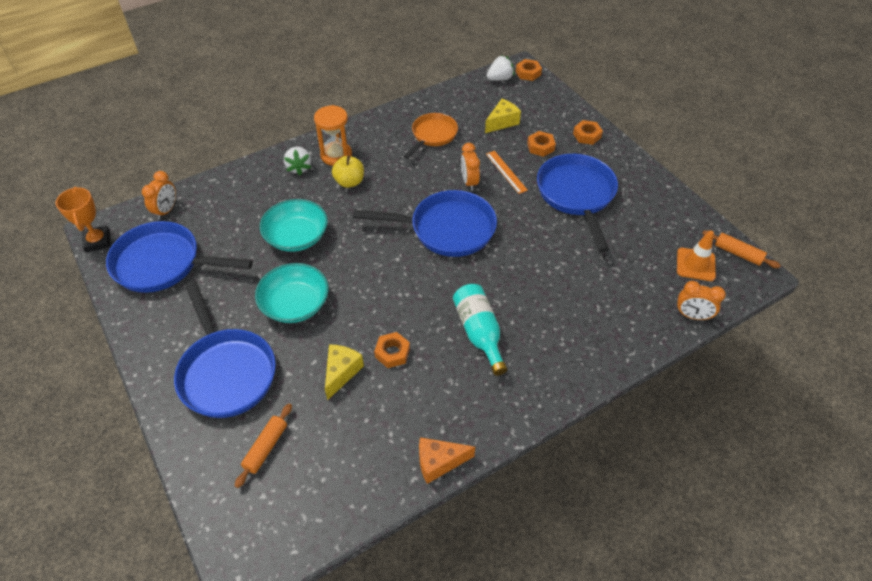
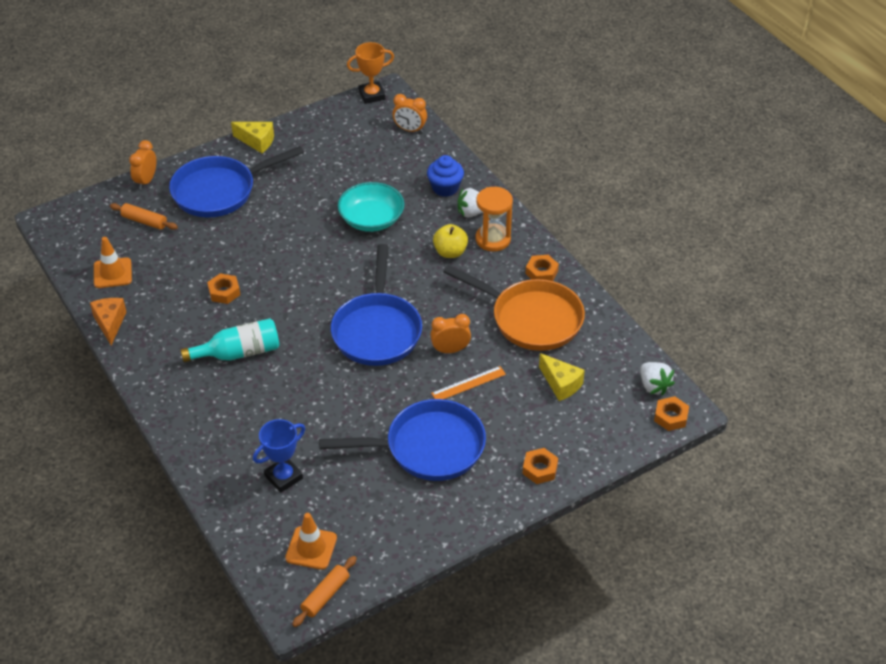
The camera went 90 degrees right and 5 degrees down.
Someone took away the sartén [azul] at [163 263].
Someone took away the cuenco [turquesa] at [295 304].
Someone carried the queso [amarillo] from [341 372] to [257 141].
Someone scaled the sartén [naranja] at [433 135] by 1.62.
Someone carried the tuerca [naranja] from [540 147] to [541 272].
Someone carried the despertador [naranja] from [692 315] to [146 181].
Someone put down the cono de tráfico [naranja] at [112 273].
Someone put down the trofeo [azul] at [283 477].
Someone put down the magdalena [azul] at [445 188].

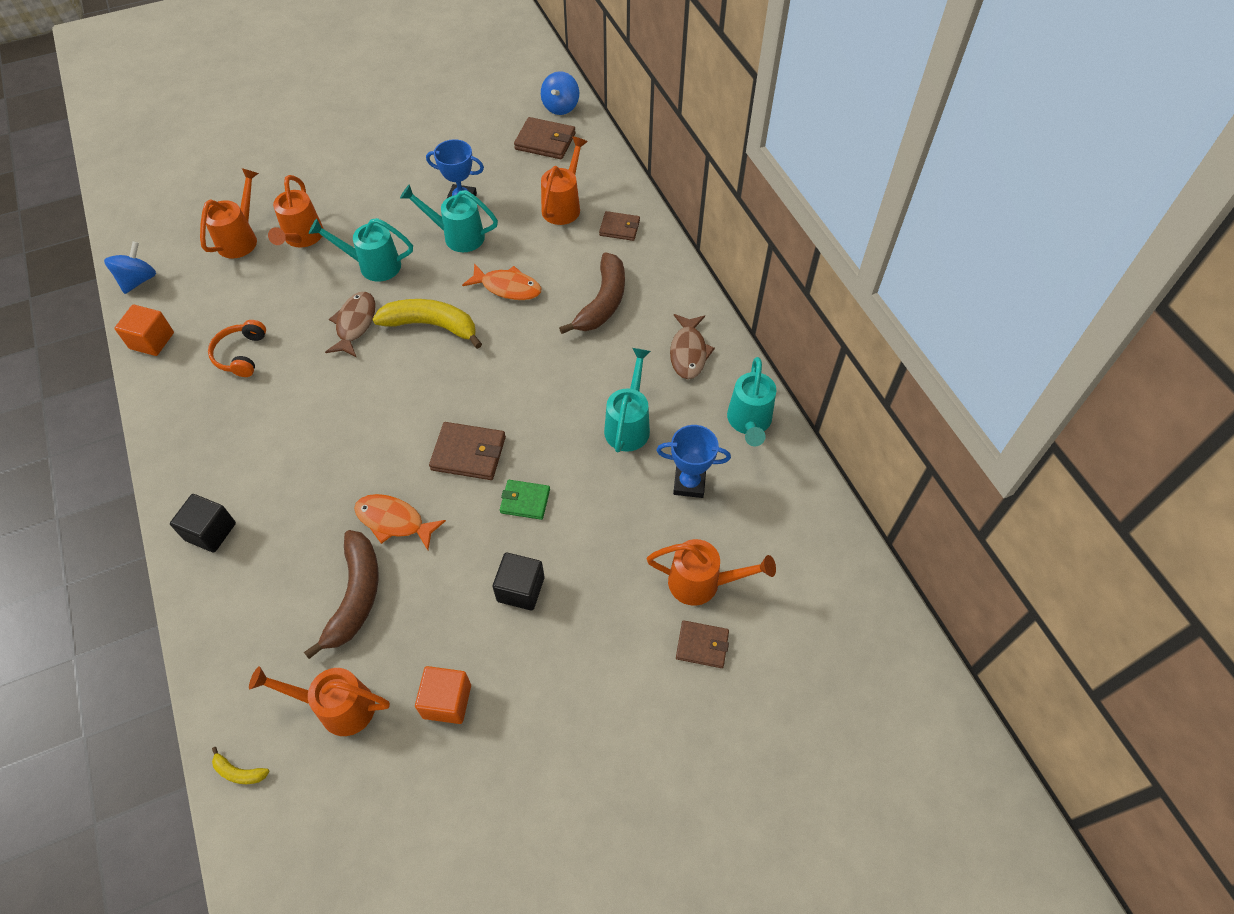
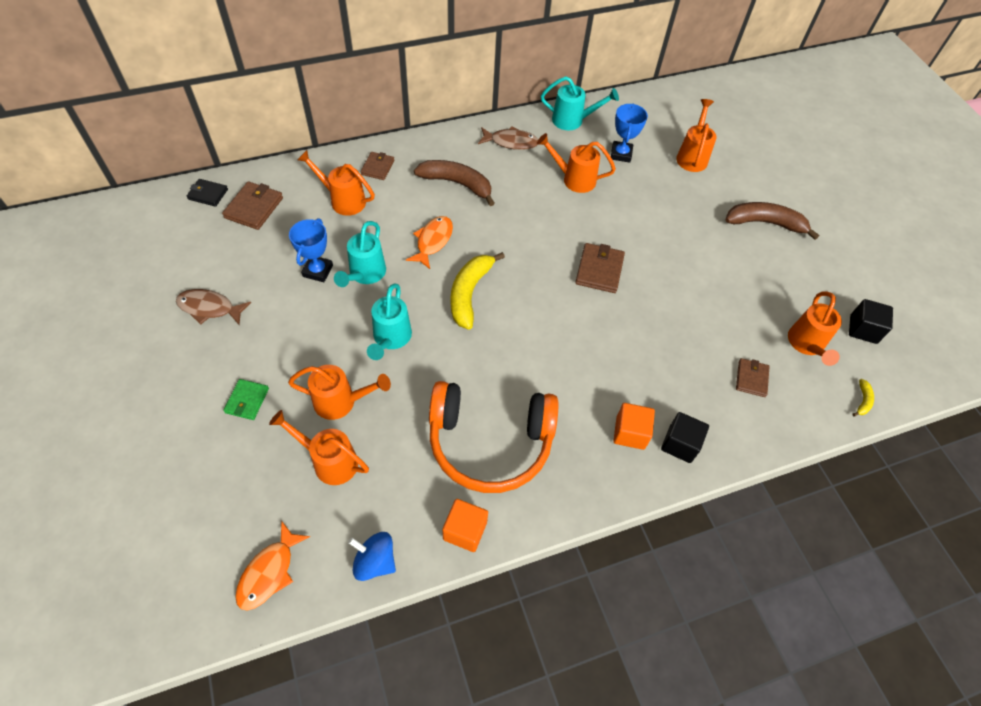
The camera went 90 degrees left and 0 degrees up.
Someone scaled the auriculares [naranja] at [241 354] by 2.22.
Someone carried the plátano [marrón] from [355 597] to [765 223].
Someone carried the pez [marrón] from [355 324] to [209 308].
Someone carried the pez [naranja] from [394 521] to [269 572].
Someone carried the cubo [naranja] from [447 701] to [630 433].
Someone carried the cubo [negro] from [520 589] to [863 329].
Someone carried the cartera [verde] from [525 501] to [247 400].
Someone swapped the peonza [azul] at [560 107] for the cartera [negro] at [208 194].
Someone repainted the regadera [turquesa] at [628 425], which became the regadera [naranja] at [574 179].
Someone carried the cartera [marrón] from [702 645] to [751 379].

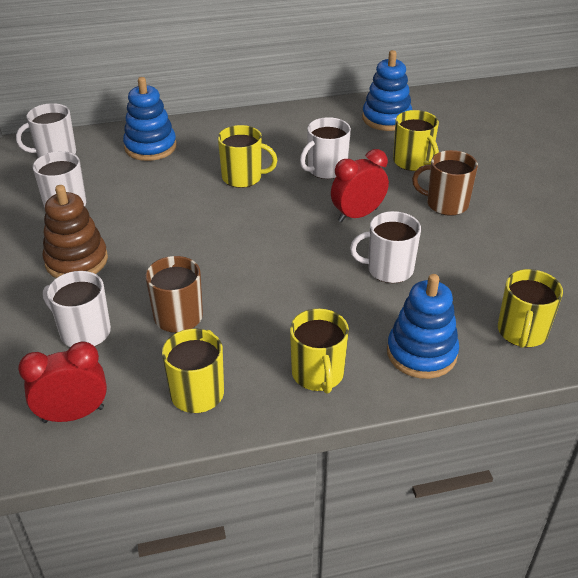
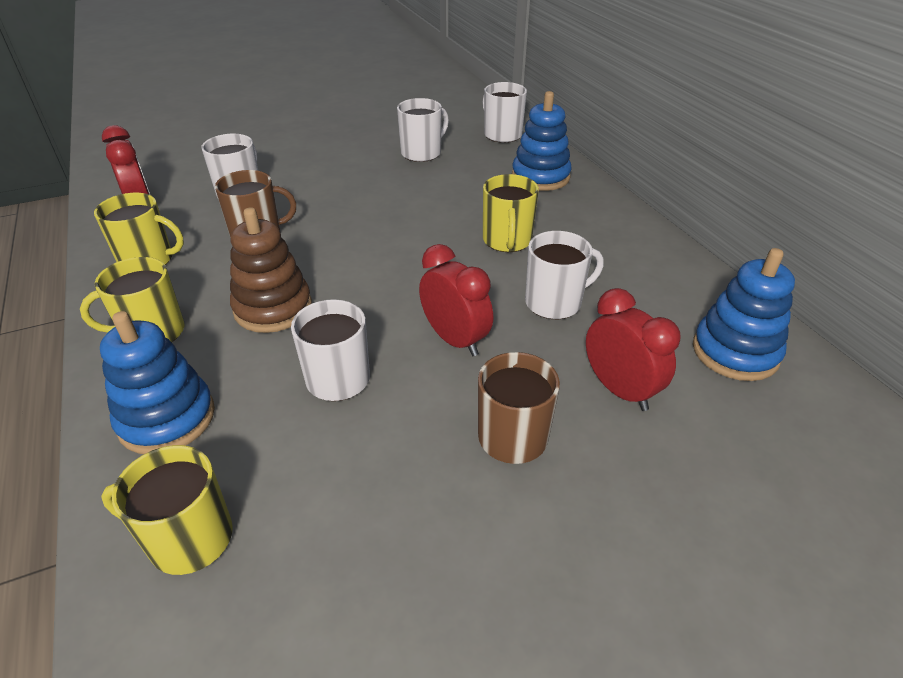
The camera went 80 degrees right and 0 degrees up.
Someone carried the juguete apilable [marrón] from [76 261] to [273 308].
Someone rotated the taza [blanco] at [326 169] by 120 degrees clockwise.
Someone swapped the taza [amarillo] at [413 162] for the despertador [rojo] at [619 390].

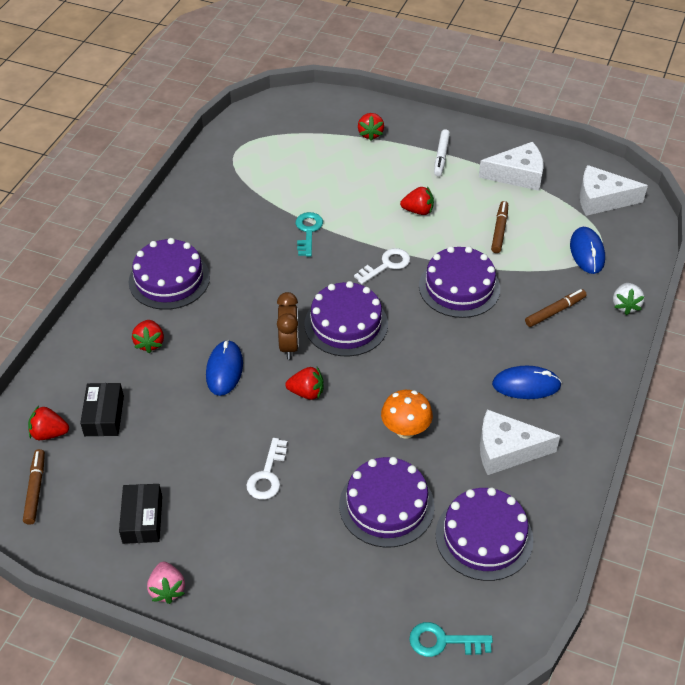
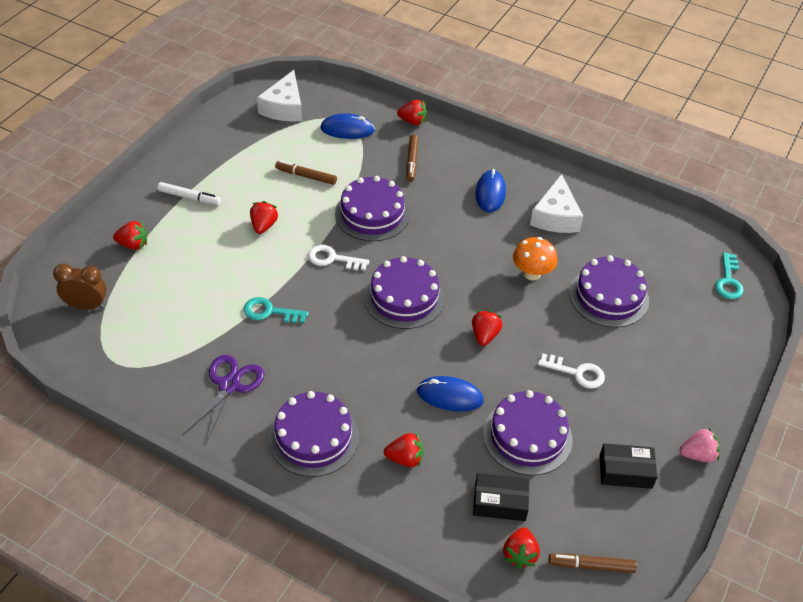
The camera went 85 degrees left and 0 degrees up.
Someone carried the despertador [marrón] from [289 345] to [87 306].
Someone rotated the llave [blanco] at [386 265] by 45 degrees counterclockwise.
Someone carried the tarta [morado] from [484 537] to [527 436].
Someone took away the queso [blanco] at [517 175].
Someone rotated the rotulador [marrón] at [555 311] by 150 degrees counterclockwise.
Someone repainted the fresa [blanco] at [625 305], which became the fresa [rojo] at [412 121].
Someone put down the tijeras [morado] at [229 385].

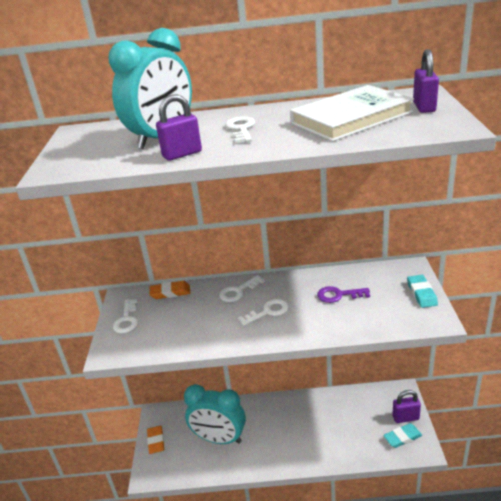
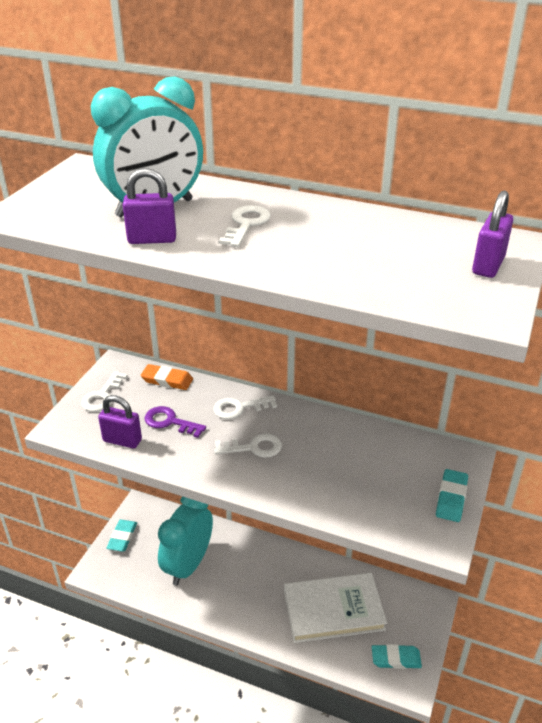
The camera went 20 degrees right and 5 degrees up.
Someone repainted the goma de borrar [naranja] at [156 441], which became the goma de borrar [turquesa] at [122 537].
Someone rotated the despertador [turquesa] at [219 439] by 75 degrees clockwise.
Someone carried the libro [blanco] from [351 118] to [333 610].
Someone carried the llave [morado] from [338 295] to [169 422].
Someone carried the candado [morado] from [405 418] to [122 440].

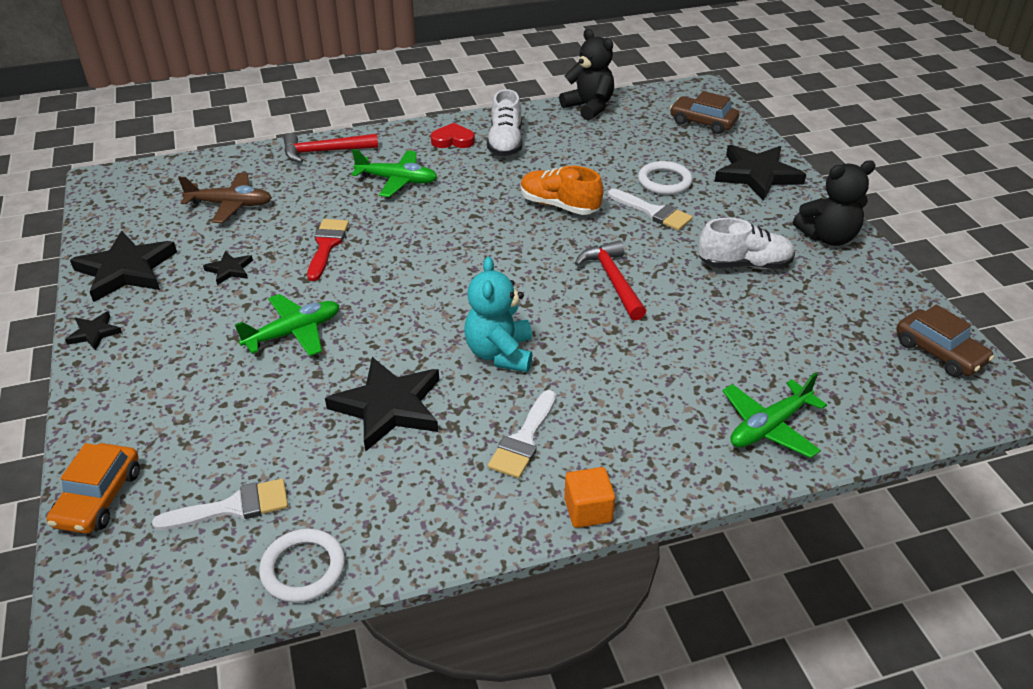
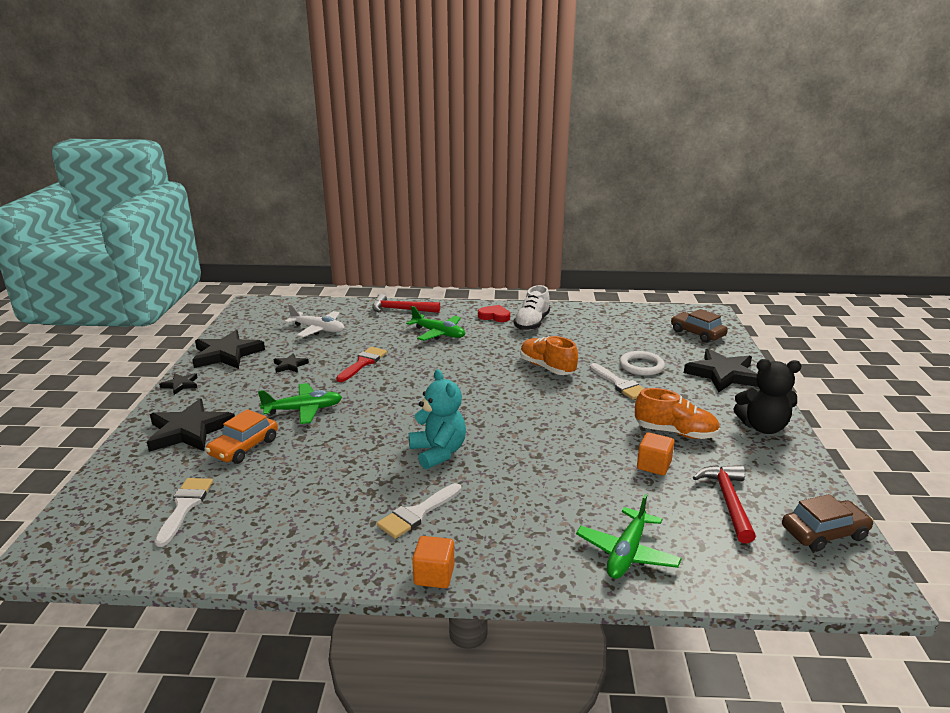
The camera went 20 degrees right and 15 degrees down.
Someone carried the coche [naranja] from [99 498] to [244 447].
Someone rotated the pincel [blanco] at [233 507] by 90 degrees counterclockwise.
Someone repainted the avión [marrón] at [230 205], which became the avión [blanco] at [318 329].
Someone took away the anillo [blanco] at [303 568].
Someone carried the estrella [negro] from [389 406] to [189 430].
Someone rotated the osito [turquesa] at [500 353] by 135 degrees clockwise.
Someone took away the osito [negro] at [589 107].
Someone carried the martillo [rojo] from [612 280] to [728 501].
Someone repainted the zapato [blanco] at [744 264], which became the zapato [naranja] at [675 432].
Someone rotated the avión [verde] at [769 427] by 45 degrees counterclockwise.
Someone rotated the coche [marrón] at [939 352] by 90 degrees counterclockwise.
Someone put down the cubo [naranja] at [653 465].

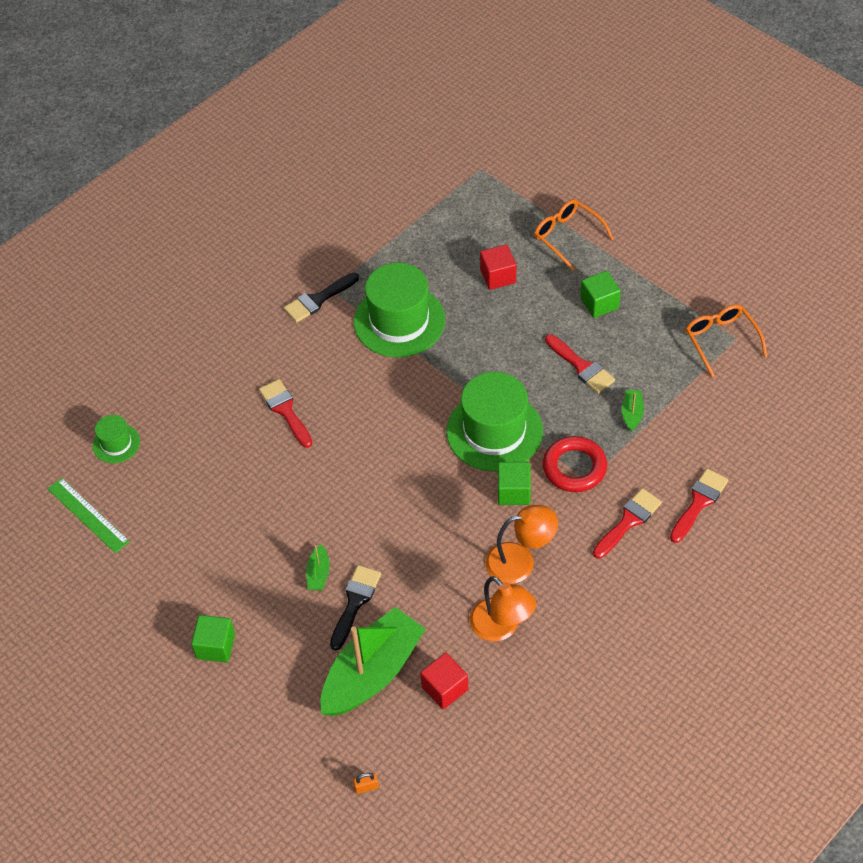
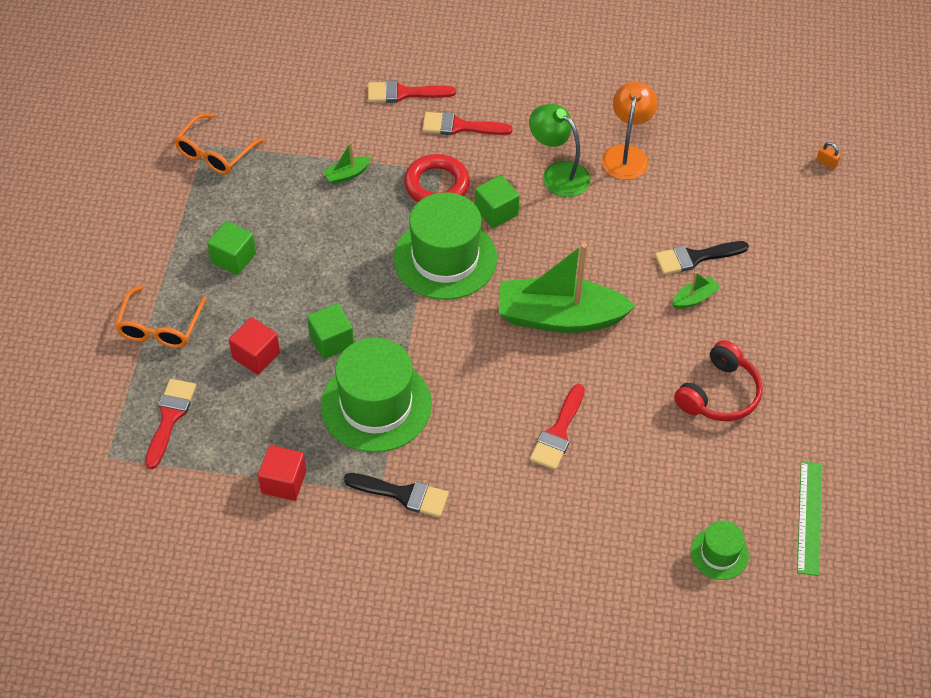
The camera went 130 degrees left and 0 degrees up.
Someone carried the cubo [verde] from [215 646] to [331 341].
Someone carried the barco [verde] from [372 673] to [559 317].
Someone carried the cubo [rojo] from [445 688] to [283 482].
Someone repainted the lámpara [naranja] at [520 561], which became the lámpara [verde] at [558 173].
Someone carried the pincel [rojo] from [581 367] to [170 418].
Someone put down the auriculares [rojo] at [719 394].

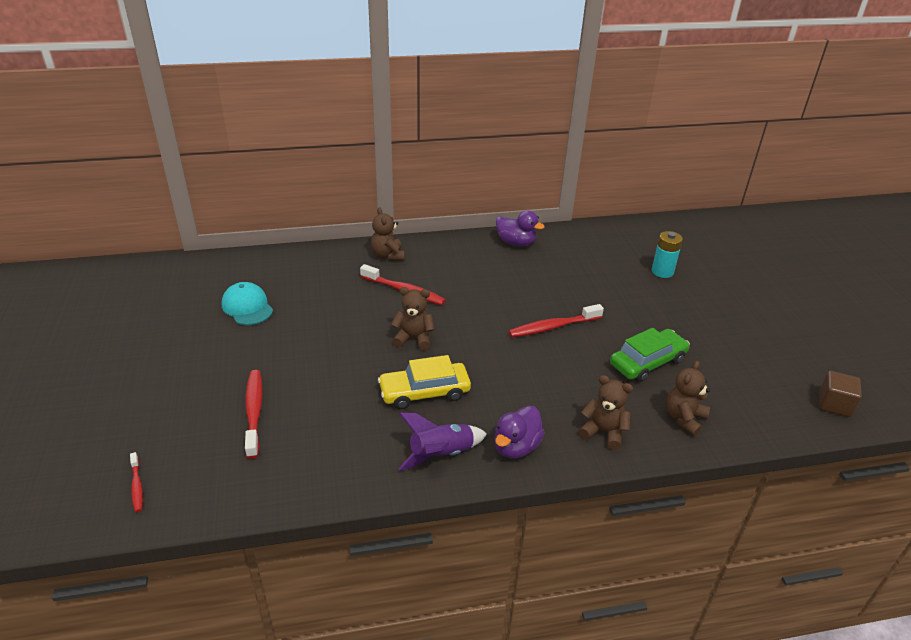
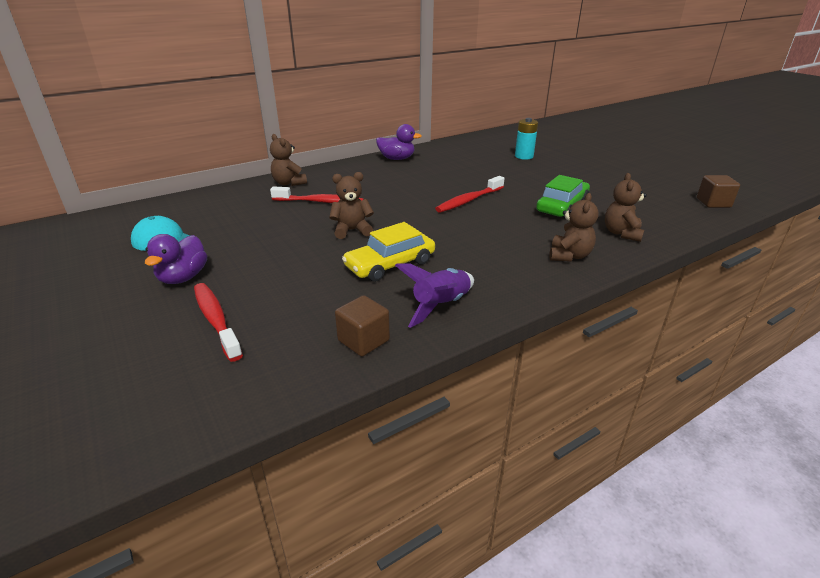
The camera went 20 degrees left and 5 degrees down.
Someone took away the cepillo de dientes [rojo] at [137 486].
Someone carried the pato [morado] from [516 447] to [183 277].
Someone rotated the osito [marrón] at [603 432] by 105 degrees clockwise.
Someone put down the cubo [marrón] at [363 340].

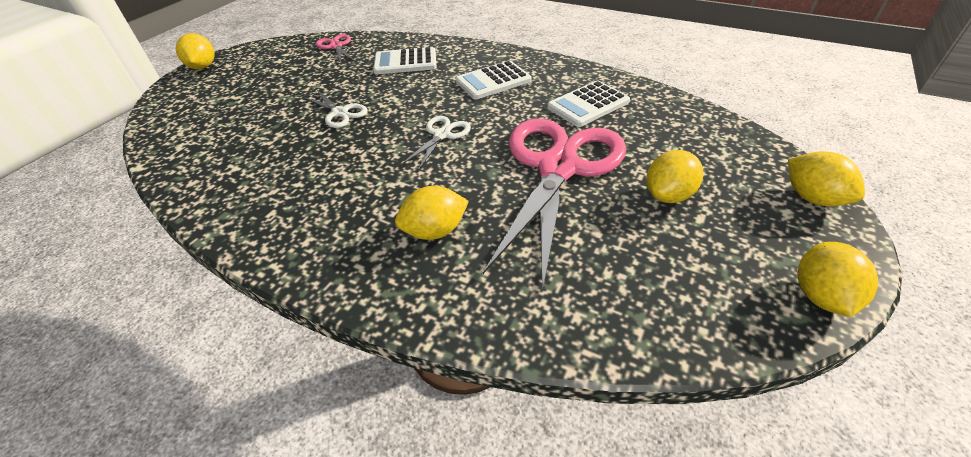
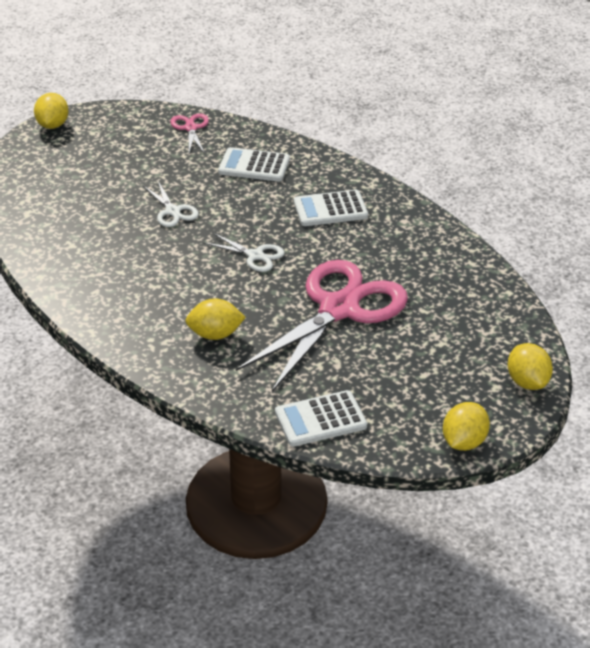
The camera went 15 degrees right and 5 degrees down.
Someone rotated the tijeras [blanco] at [442 135] by 75 degrees clockwise.
Someone carried the calculadora [blanco] from [588 104] to [320 419].
Someone took away the limón [amarillo] at [668 195].

